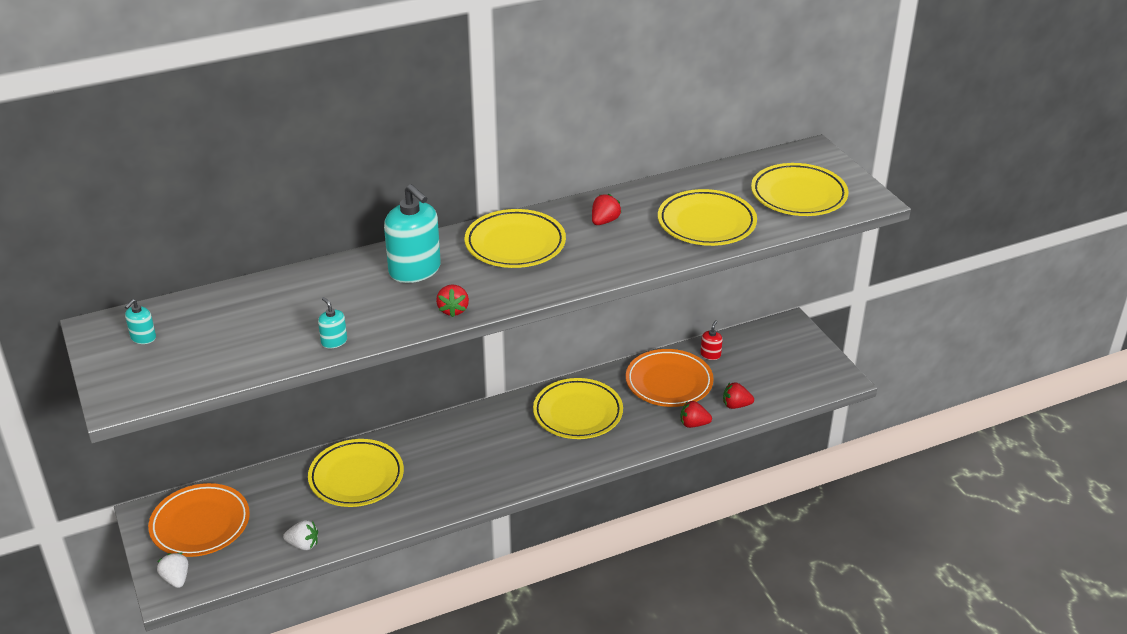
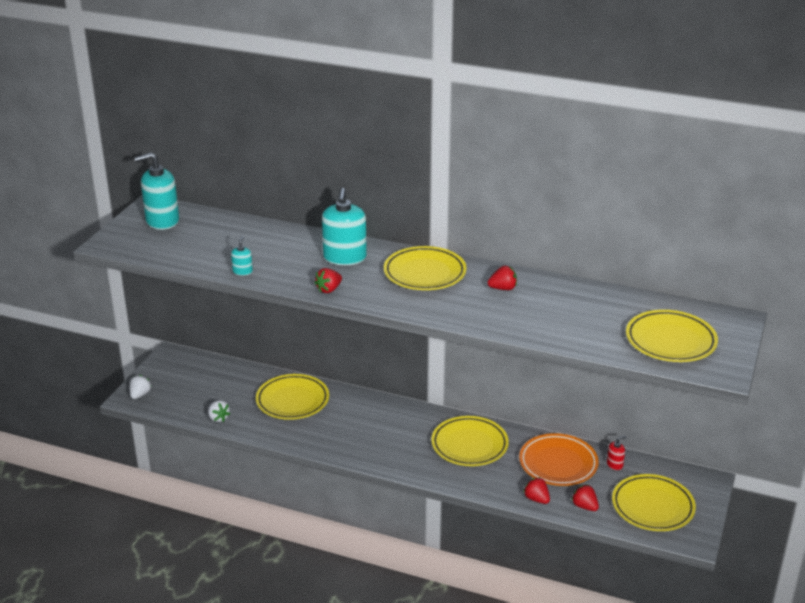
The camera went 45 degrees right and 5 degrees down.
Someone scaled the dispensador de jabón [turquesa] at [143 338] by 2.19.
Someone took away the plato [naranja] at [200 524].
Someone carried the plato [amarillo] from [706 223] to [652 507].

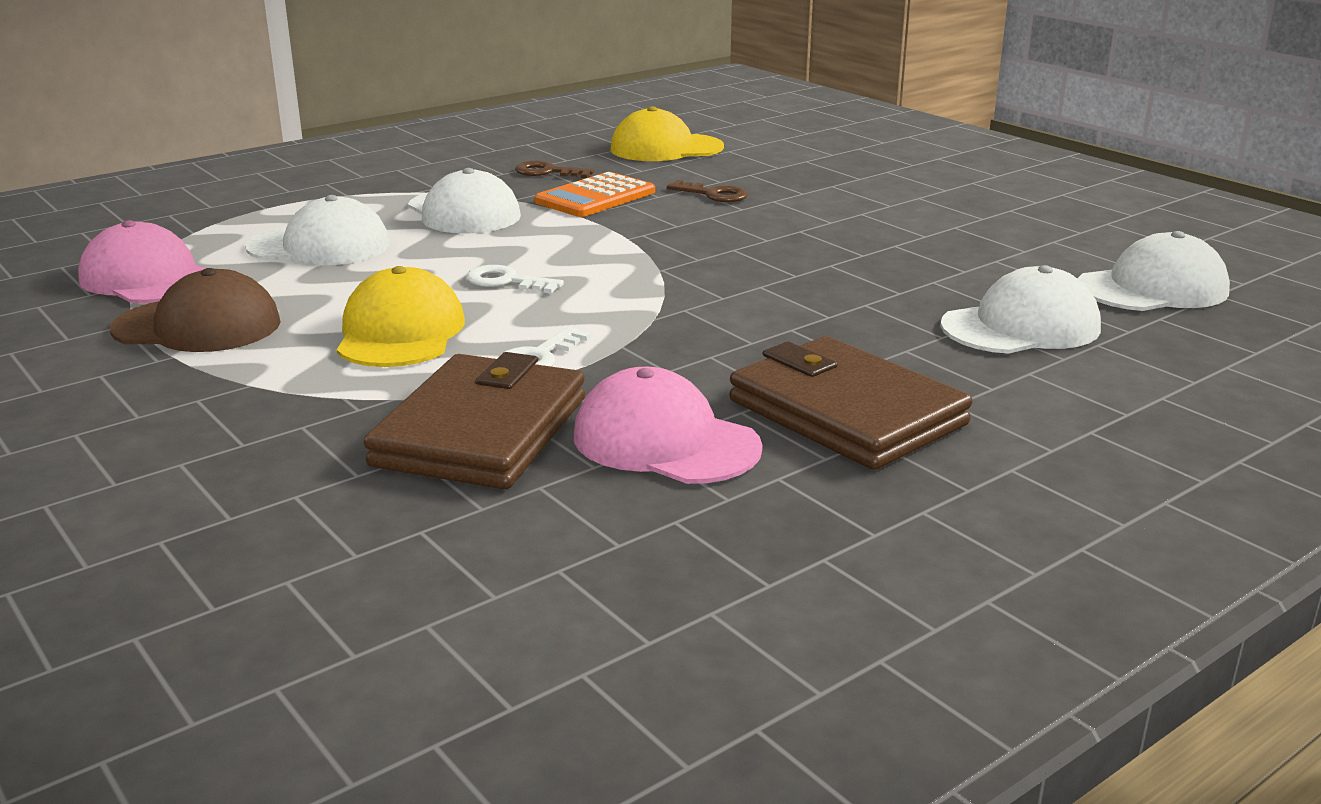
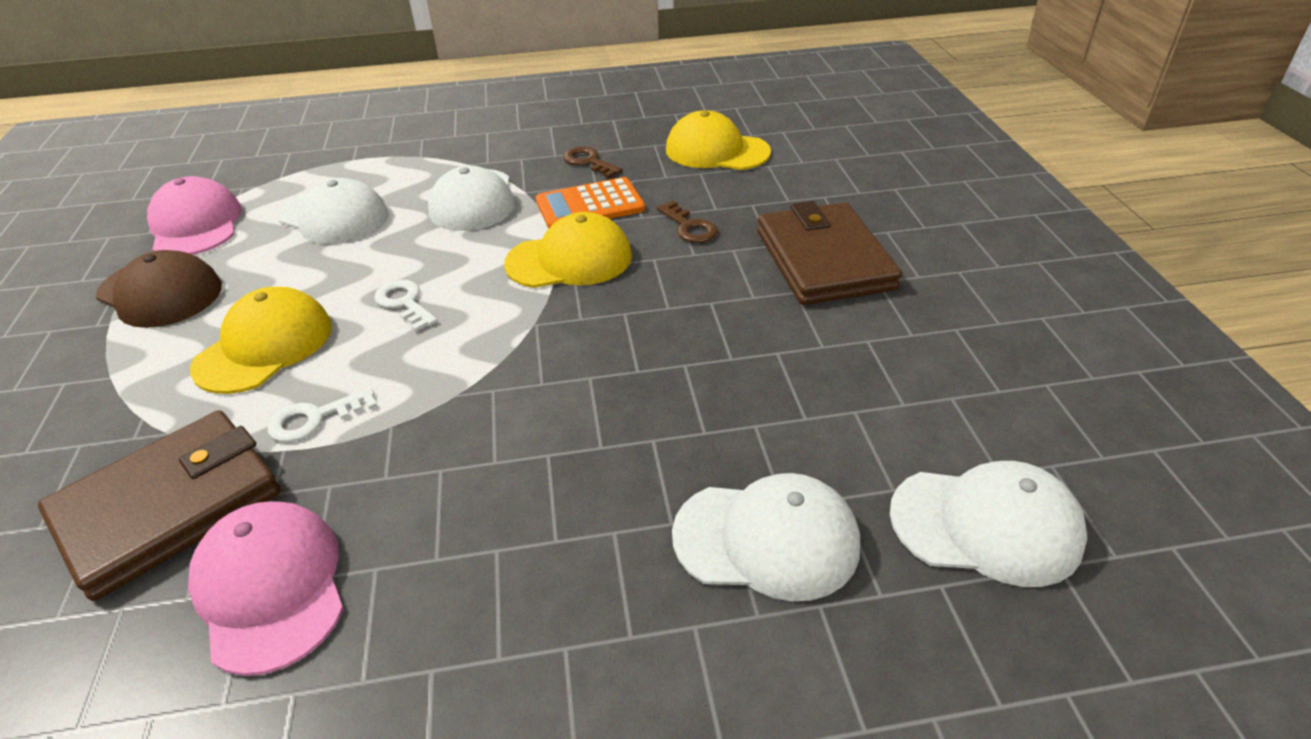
The camera went 30 degrees right and 15 degrees up.
Someone carried the cartera [marrón] from [846 413] to [824 260].
Someone put down the gorra [amarillo] at [569 260].

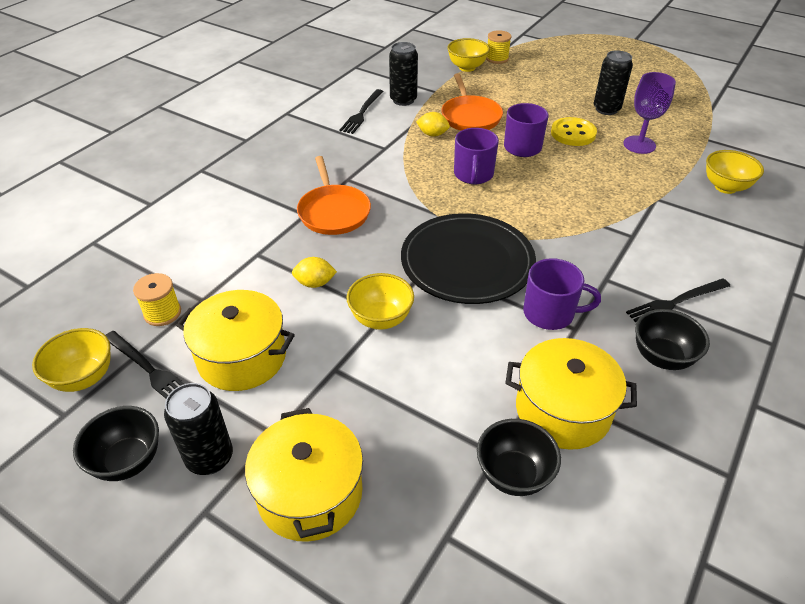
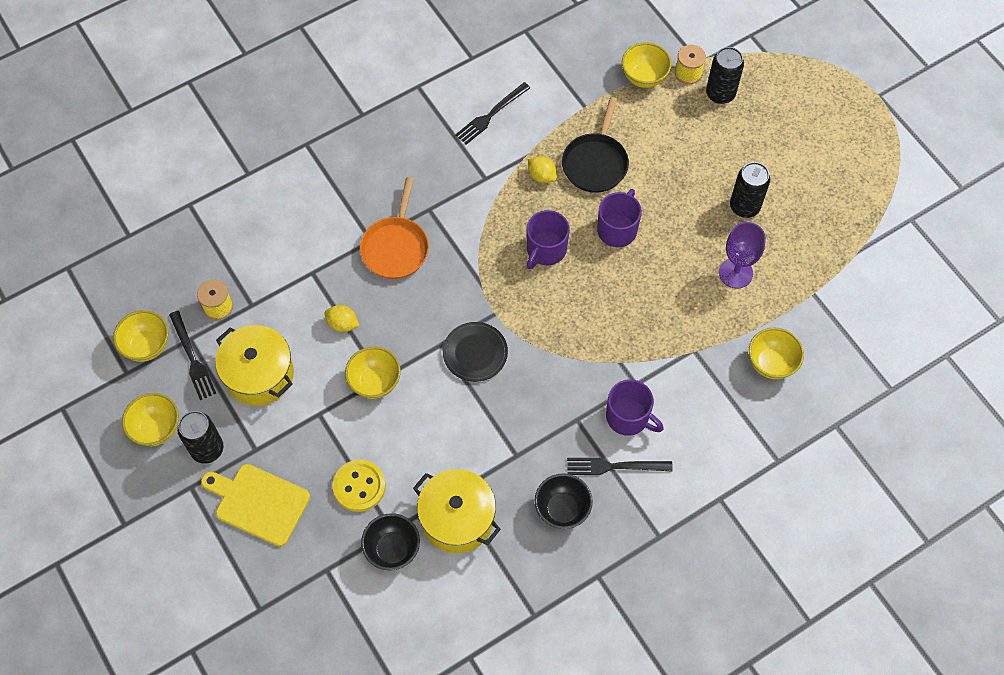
The camera went 25 degrees right and 20 degrees up.
Someone repainted the cuenco [negro] at [128 461], which became the cuenco [amarillo] at [156 429].
Someone swapped the olla [amarillo] at [310 493] for the tabla de cortar [amarillo] at [258 503].
Someone carried the lata [negro] from [403 100] to [720 94].
Someone scaled the plato [negro] at [467 262] by 0.54.
Someone repainted the sartén [naranja] at [470 116], which became the sartén [negro] at [595 163].
Someone carried the taza [morado] from [550 313] to [628 417].
Someone carried the botón [amarillo] from [573 133] to [359 486].

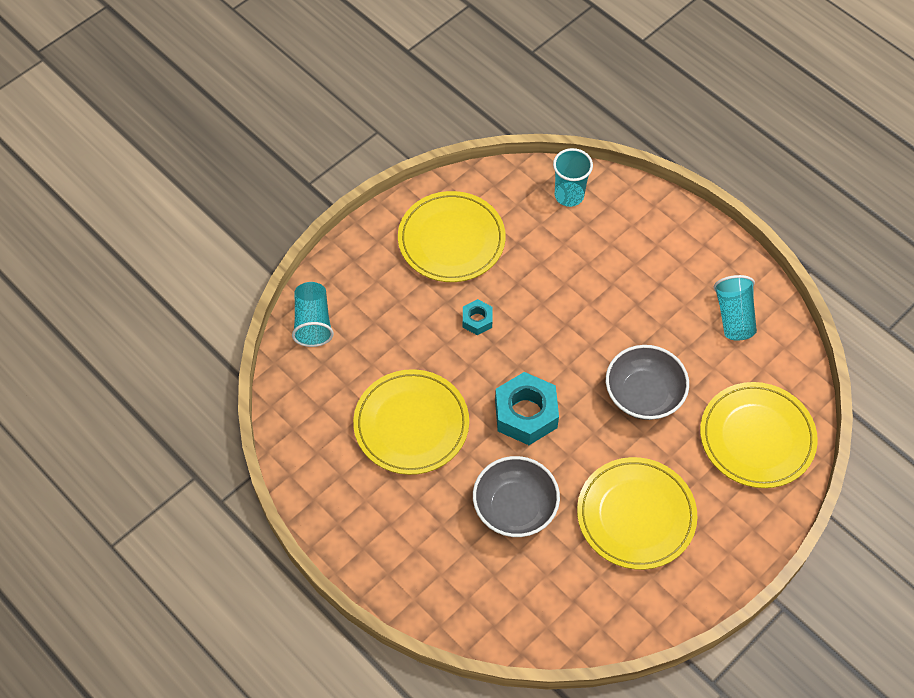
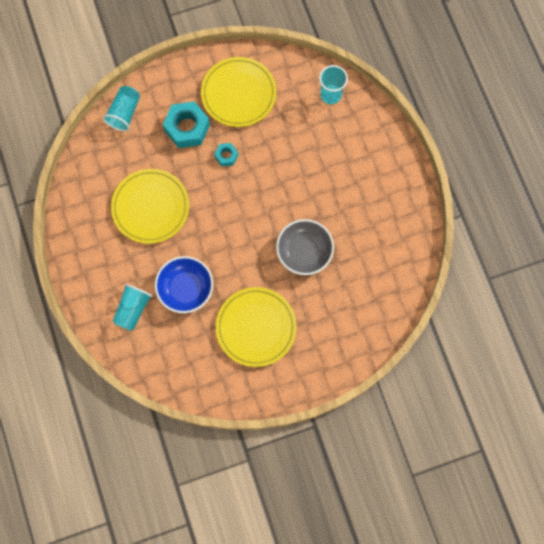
The camera went 25 degrees right and 15 degrees up.
Someone repainted the cuenco [gris] at [515 507], which became the cuenco [azul] at [185 288].
Someone carried the tuerca [turquesa] from [526 414] to [187 128].
Someone took away the plato [amarillo] at [757 437].
Someone carried the vaso [turquesa] from [734 317] to [133 309].

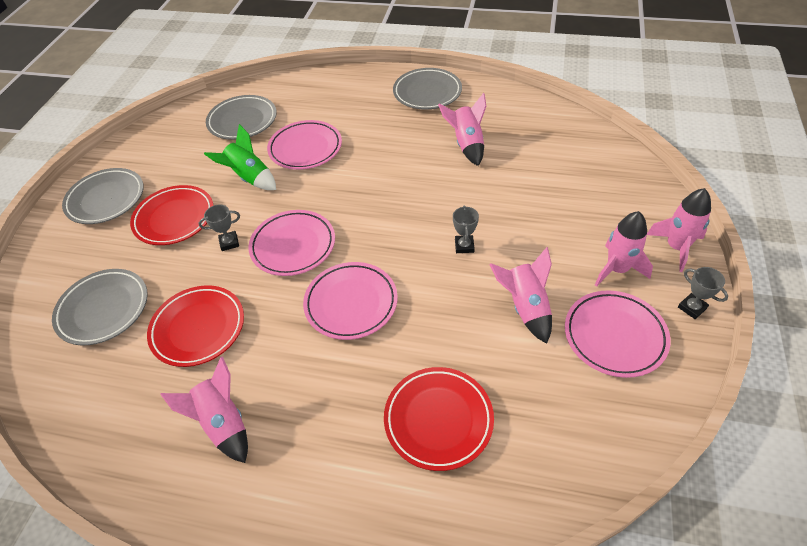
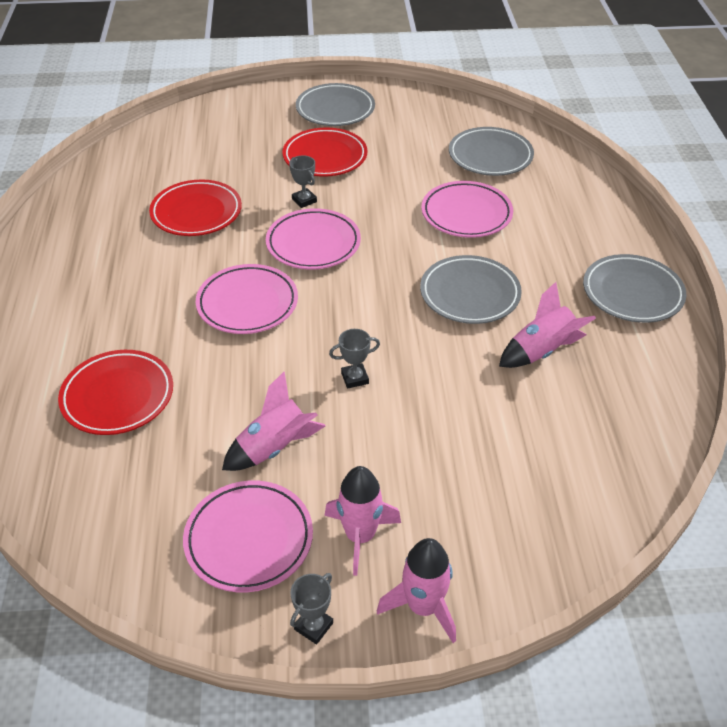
The camera went 70 degrees right and 5 degrees down.
Someone carried the plato [gris] from [103 309] to [469 294].
Someone took away the cohete [rosa] at [223 423].
Someone took away the cohete [verde] at [249 178].

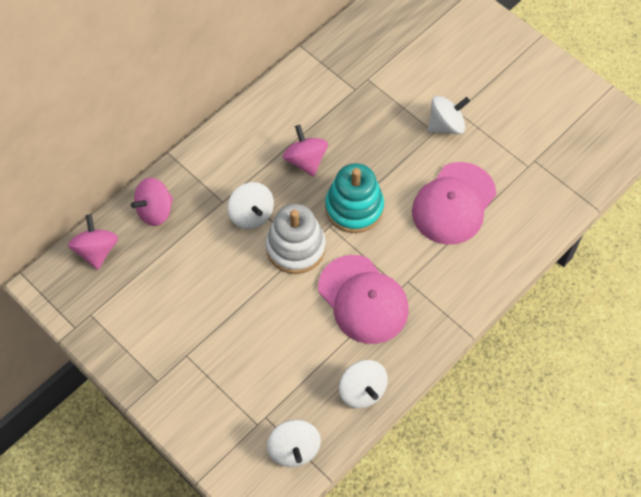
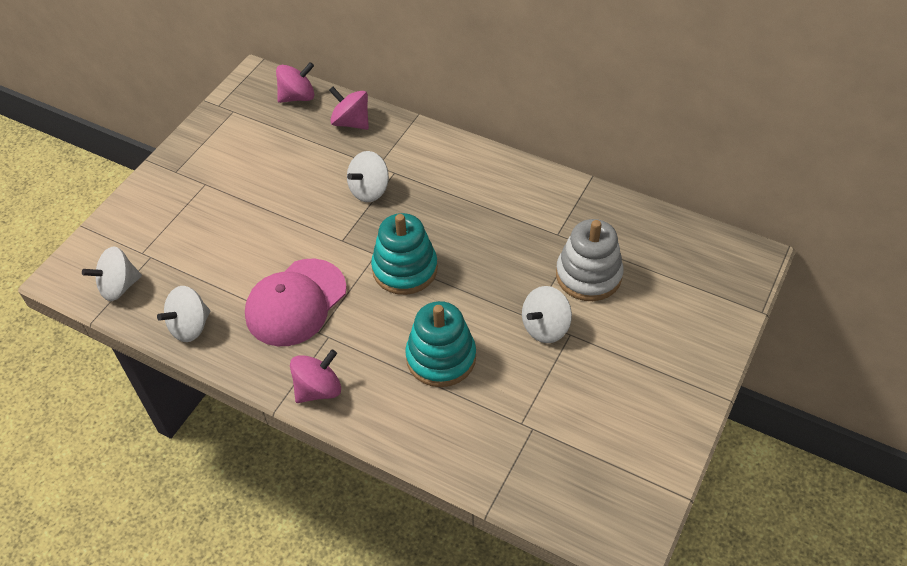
The camera went 75 degrees right and 10 degrees down.
Someone carried the juguete apilable [blanco] from [295 247] to [588 275].
Someone carried the peonza [rosa] from [305 160] to [318 389].
Someone swapped the gorra [rosa] at [454 203] for the juguete apilable [turquesa] at [441 357].
Someone rotated the peonza [blanco] at [446 125] by 90 degrees clockwise.

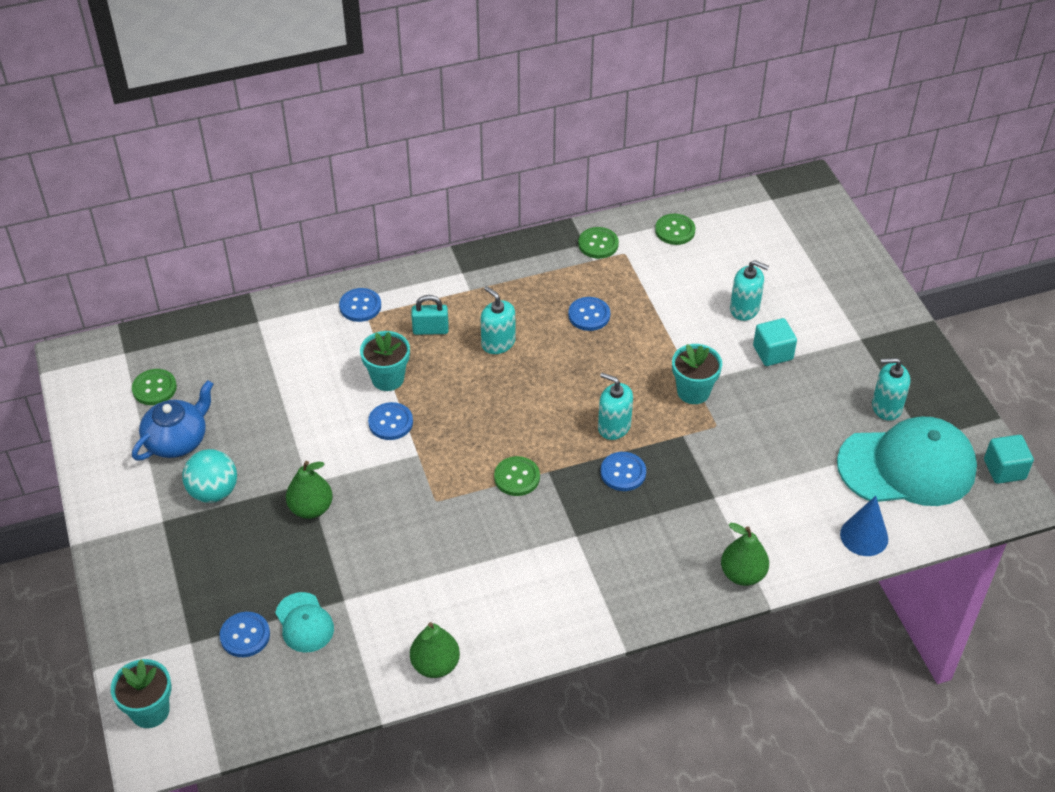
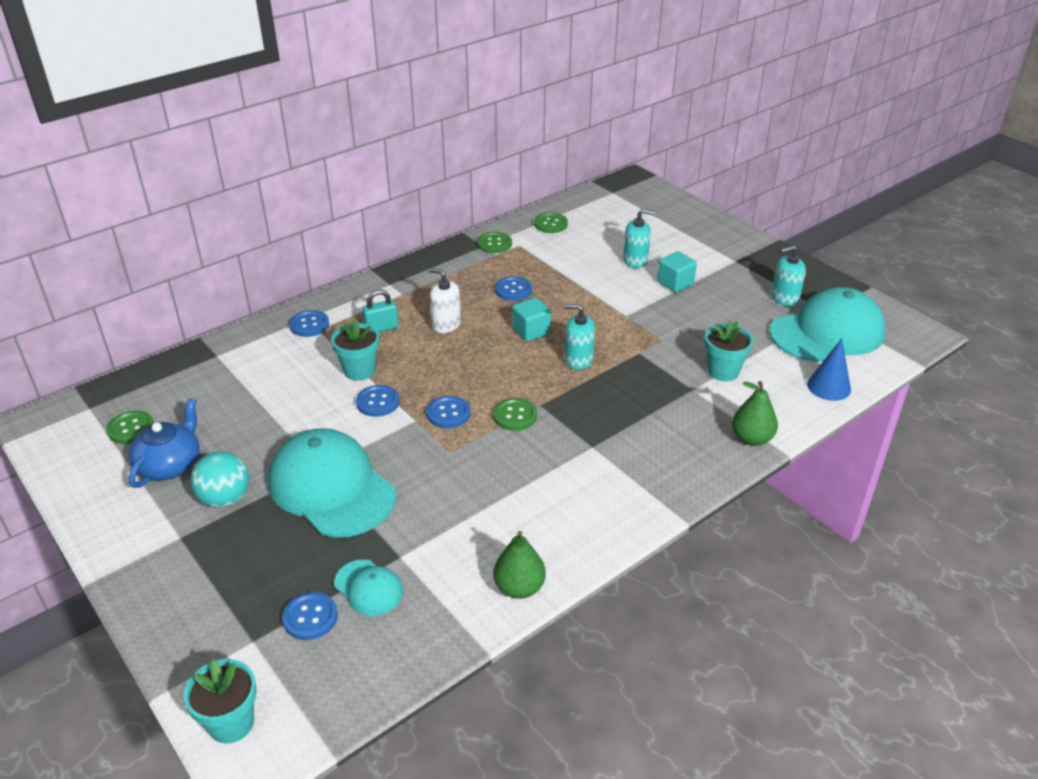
The camera went 20 degrees left and 10 degrees down.
Someone swapped the pera [verde] at [311 508] for the gorra [turquesa] at [331 488].
Someone repainted the dispensador de jabón [turquesa] at [498 343], which became the dispensador de jabón [blanco] at [446 324].
Someone carried the botón [azul] from [623 472] to [448 413].
Someone carried the maceta [turquesa] from [693 391] to [723 371].
Someone carried the cubo [turquesa] from [1004 469] to [531 331].

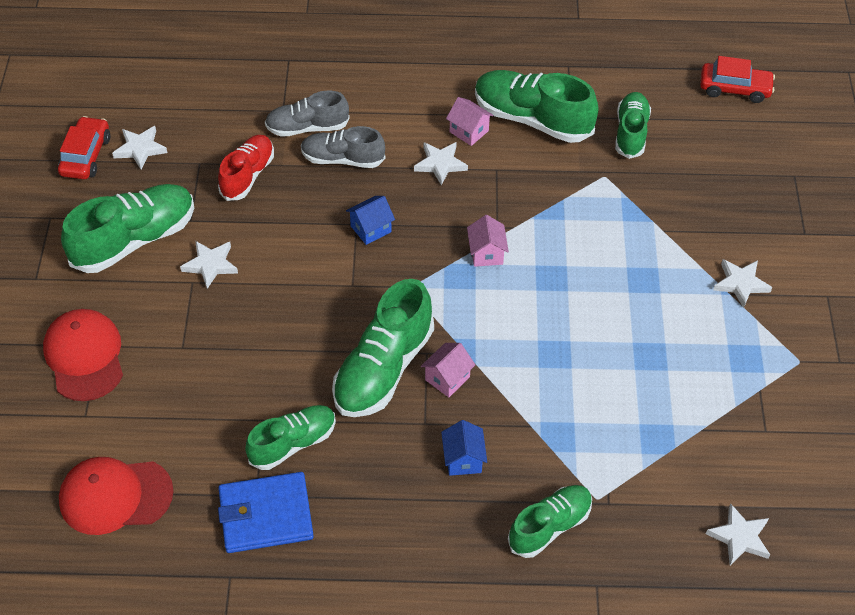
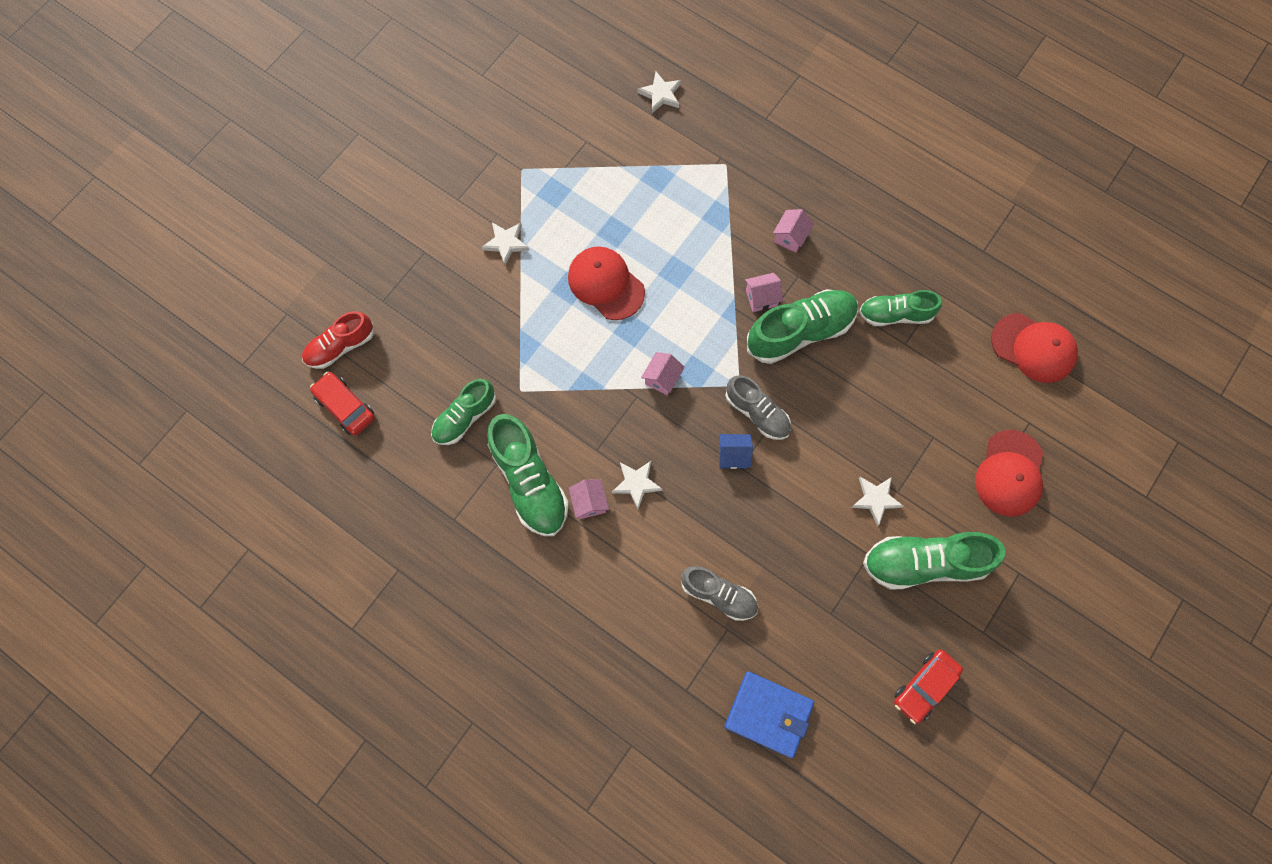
The camera went 145 degrees left and 20 degrees up.
Someone took away the estrella [blanco] at [140 149].
Someone carried the zapato [rojo] from [248 175] to [340 346].
Someone carried the cartera [azul] from [266 515] to [768 714].
Someone carried the zapato [gris] from [342 159] to [757 413].
Someone repainted the casa [azul] at [463 459], which became the casa [rosa] at [790 237].
Someone took away the zapato [verde] at [550 526].
Someone put down the gorra [rojo] at [606 284].

